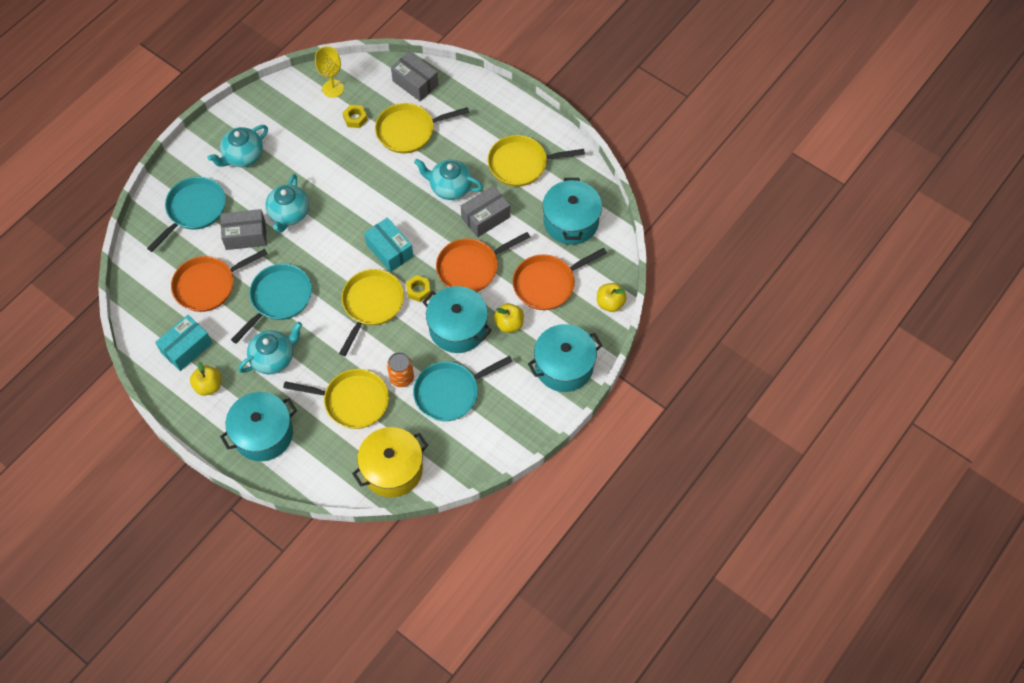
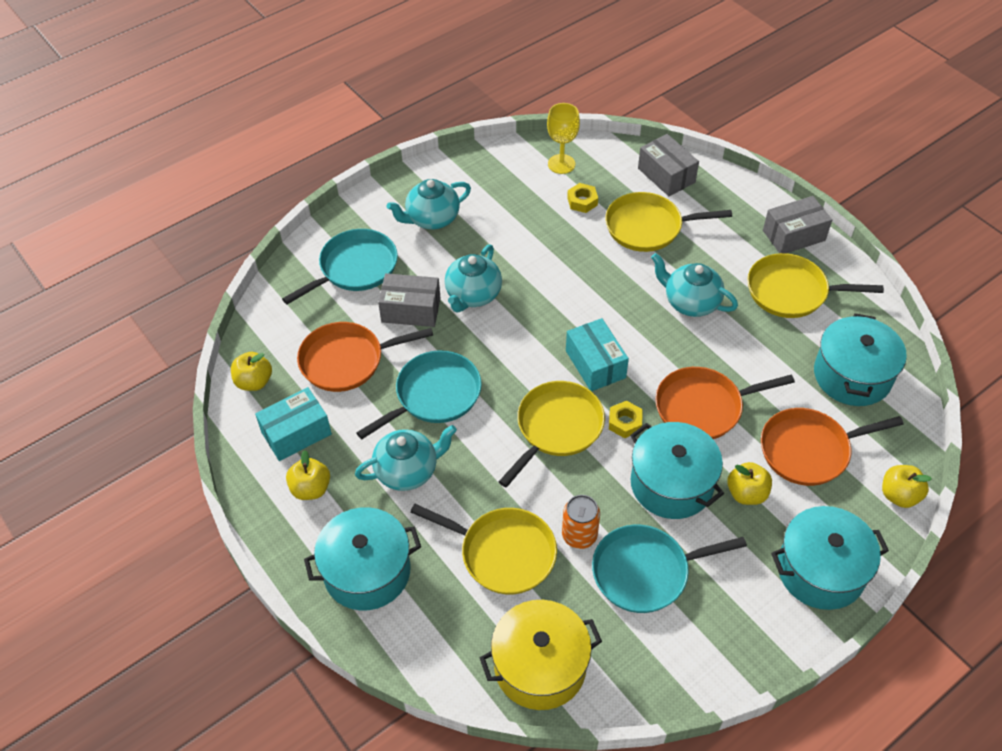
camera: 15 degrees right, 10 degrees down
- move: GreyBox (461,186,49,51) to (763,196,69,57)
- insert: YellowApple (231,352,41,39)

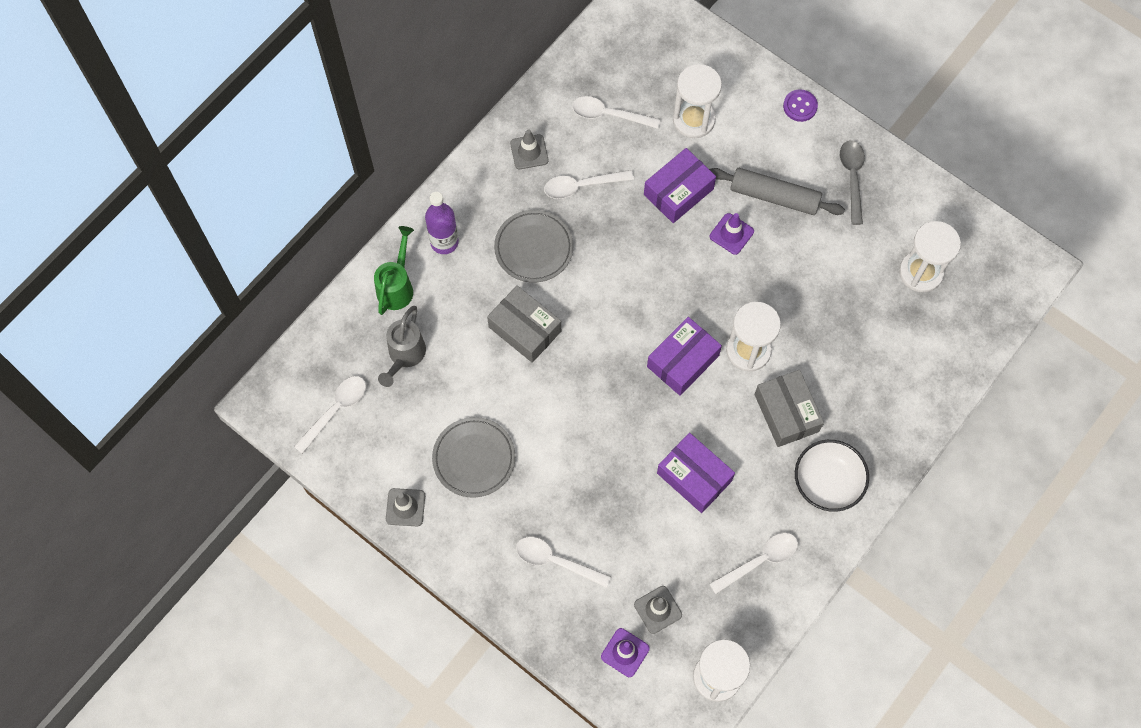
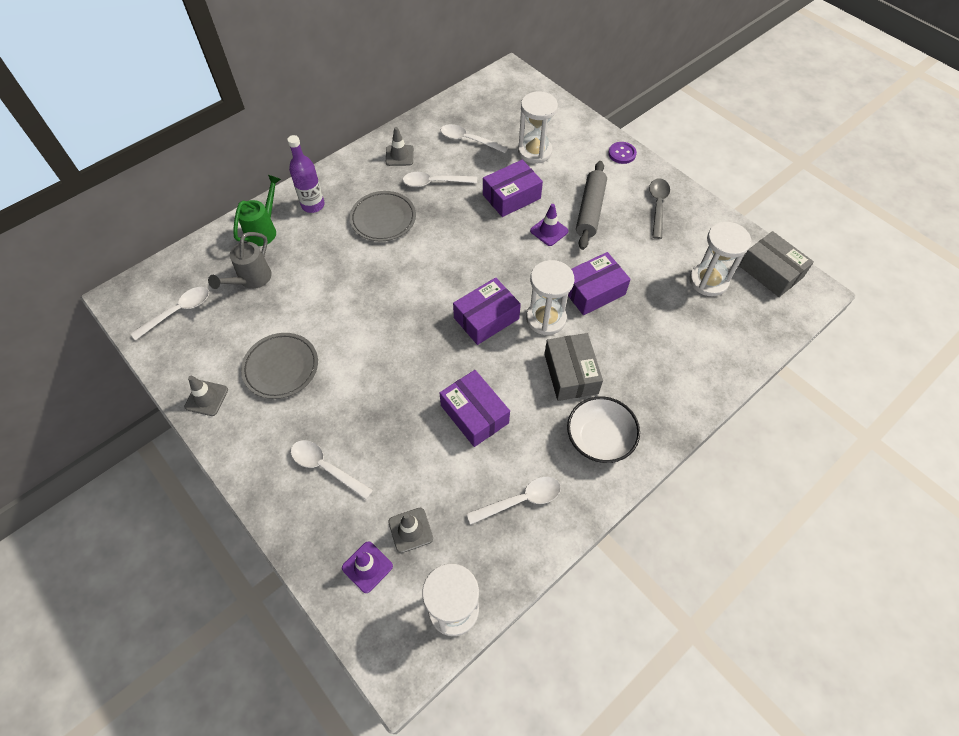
camera: 10 degrees right, 10 degrees down
- move: GreyBox (487,285,74,78) to (739,231,75,66)
- rotate: GreyRollingPin (709,168,136,47) = (576,161,31,89) 75 degrees clockwise
- insert: PurpleBox (568,252,63,63)

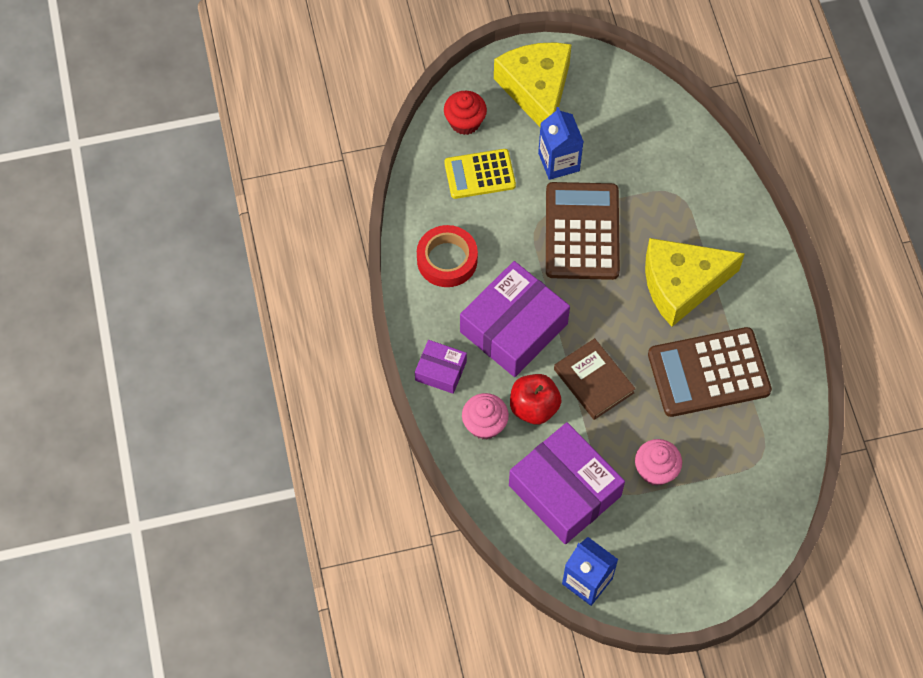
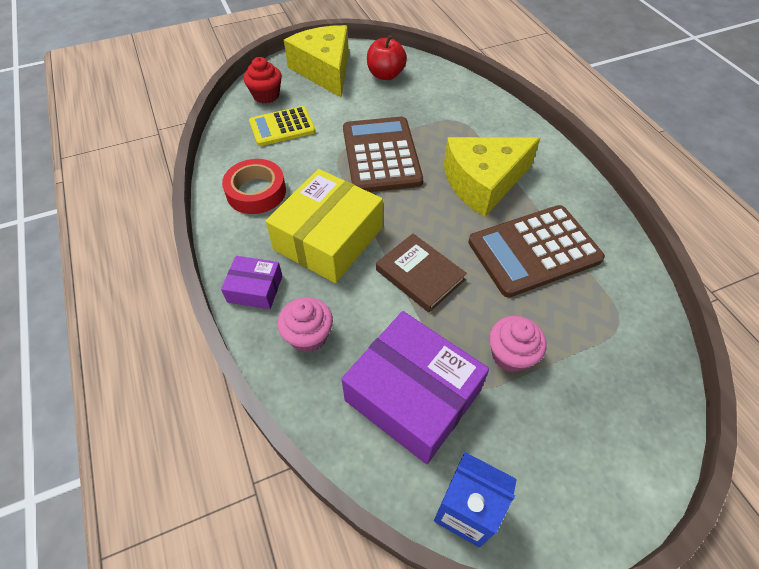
camera: 10 degrees left, 10 degrees down
- recolor: PurpleBox (460,261,110,116) to YellowBox (266,169,117,114)
- move: RedApple (510,374,51,51) to (367,35,40,45)
- delete: BlueCarton (538,107,46,73)

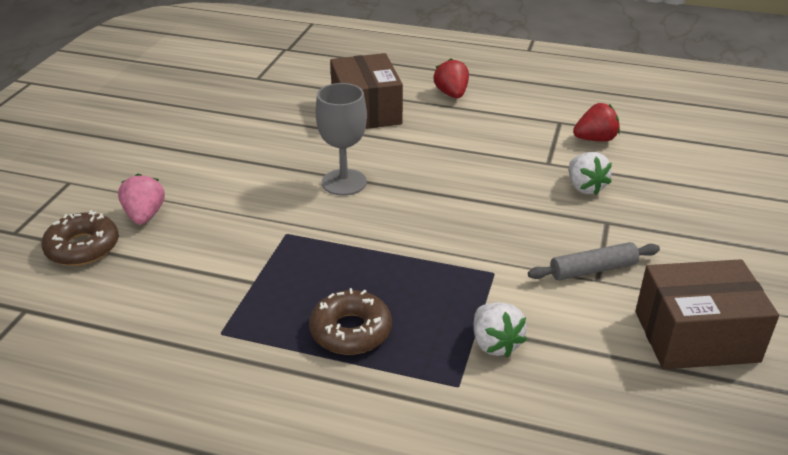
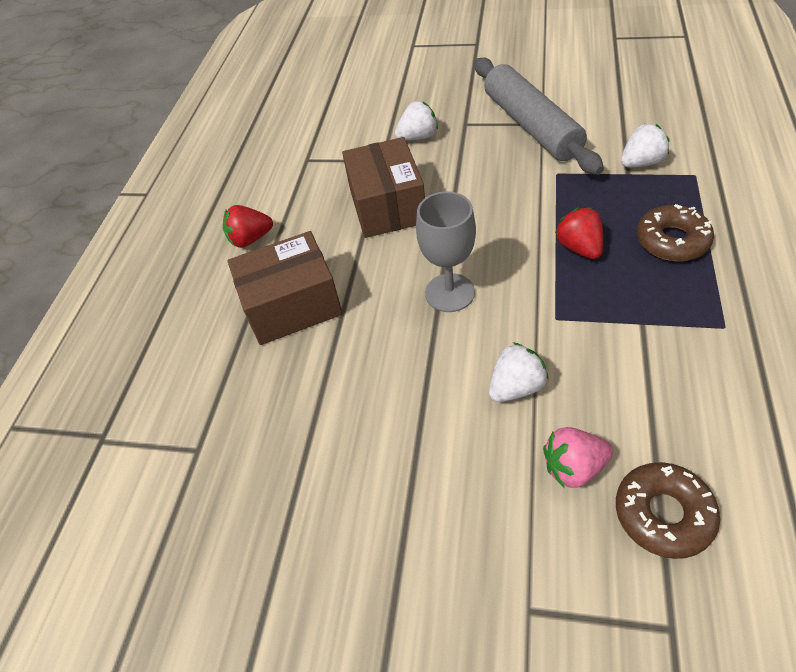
camera: 90 degrees left, 15 degrees up
- resize: GreyRollingPin (528,242,132,38) = (474,58,130,117) x1.97
- move: RedStrawberry (573,103,47,39) to (555,208,48,51)
- move: BrownBox (635,259,144,110) to (342,137,83,101)
- insert: WhiteStrawberry (489,342,60,60)

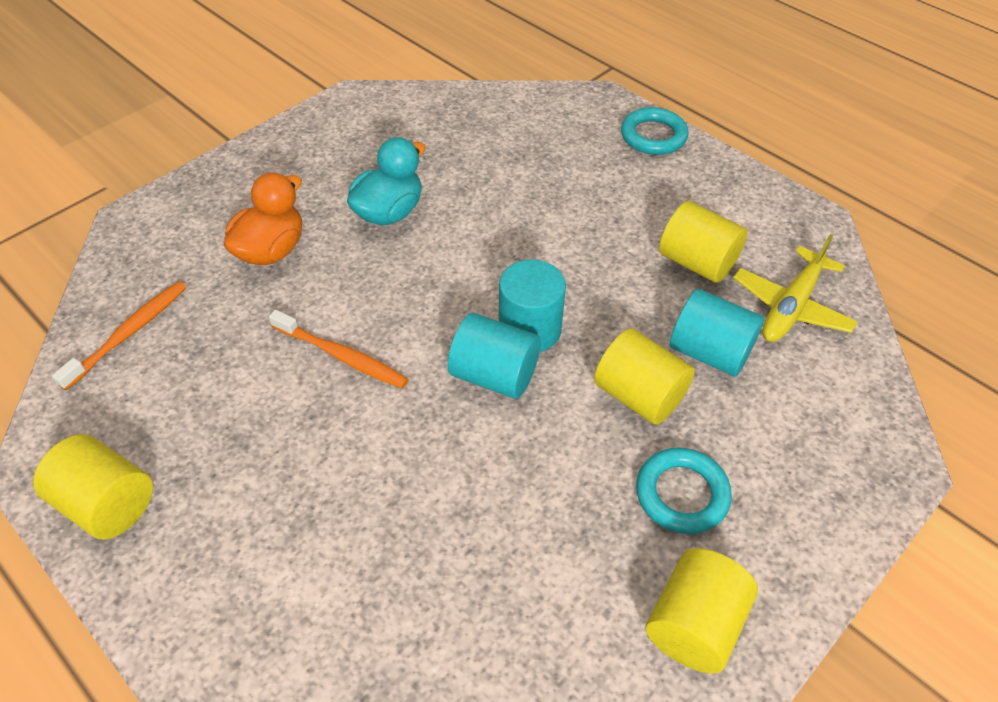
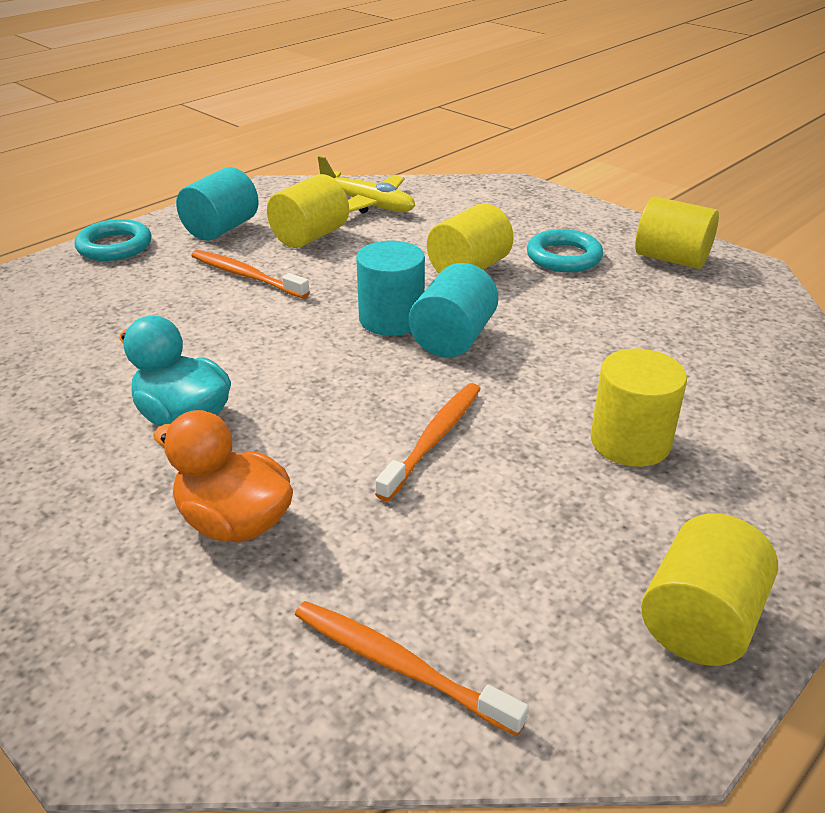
camera: 90 degrees left, 15 degrees down
- move: TurquoiseCylinder (670,289,94,88) to (176,167,83,74)
- insert: OrangeToothbrush (191,250,119,48)
- insert: YellowCylinder (590,348,97,119)

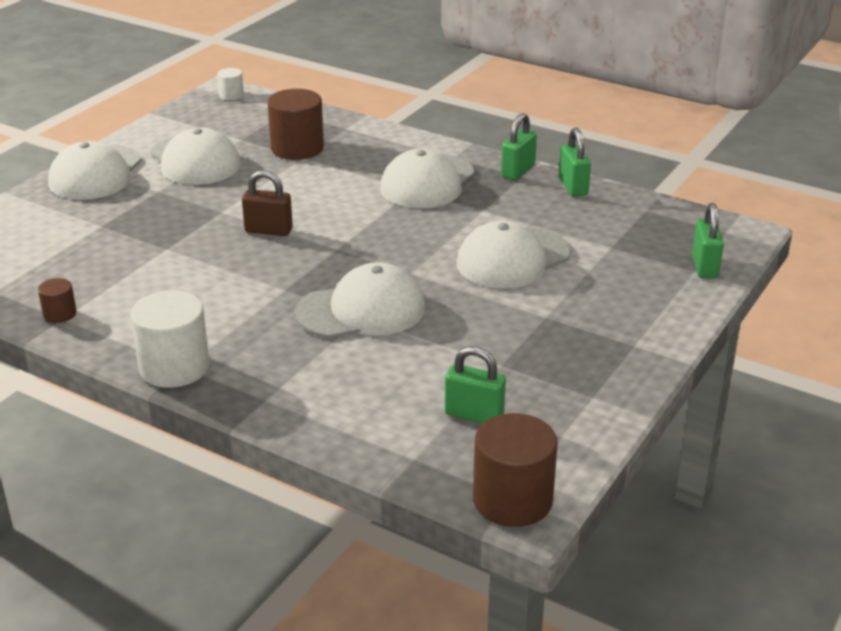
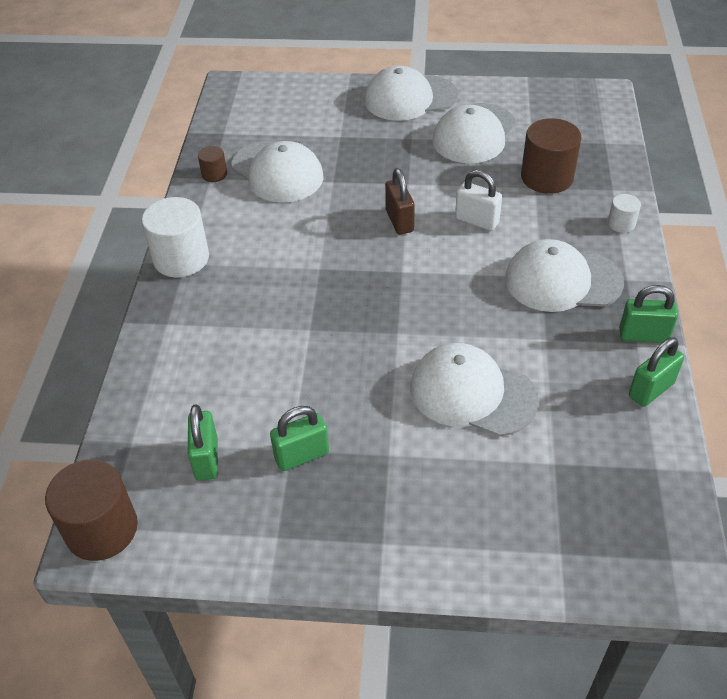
camera: 65 degrees right, 15 degrees up
- move: WhiteCylinder (217,68,27,32) to (608,194,33,39)
- move: WhiteCap (295,262,130,76) to (232,140,92,63)
- move: GreenPadlock (692,203,32,75) to (270,406,59,65)
- insert: WhitePadlock (455,170,47,61)

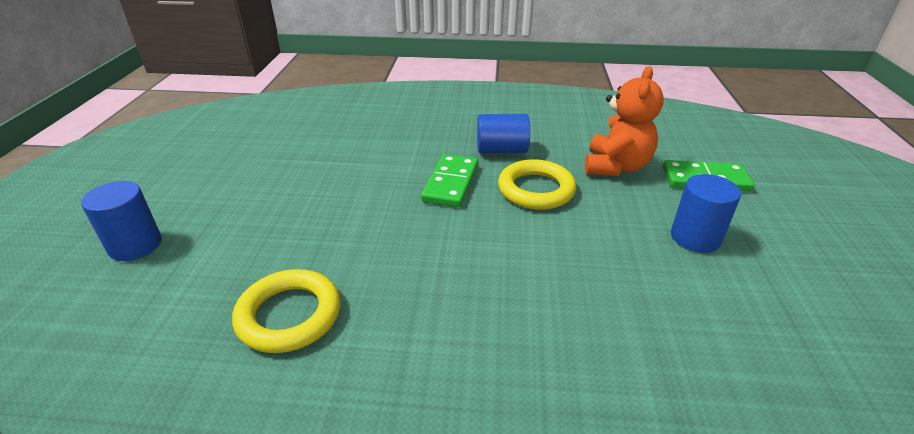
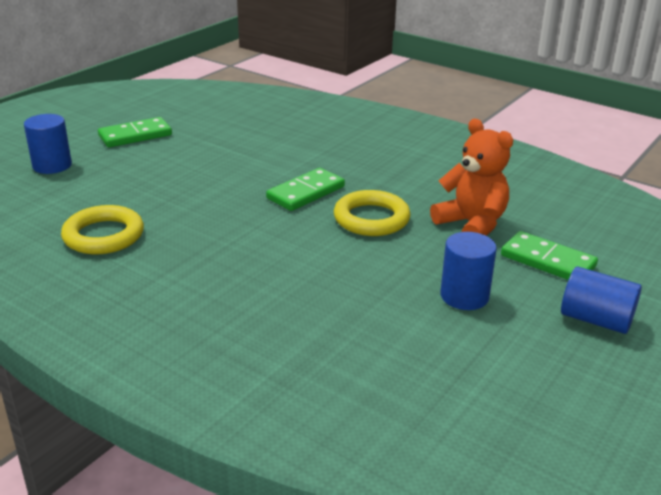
camera: 30 degrees right, 5 degrees down
- move: BlueCylinder (477,114,53,39) to (561,267,81,67)
- rotate: OrangeTeddyBear (585,66,79,110) = (430,119,83,117) 90 degrees counterclockwise
- insert: GreenDomino (98,117,74,31)

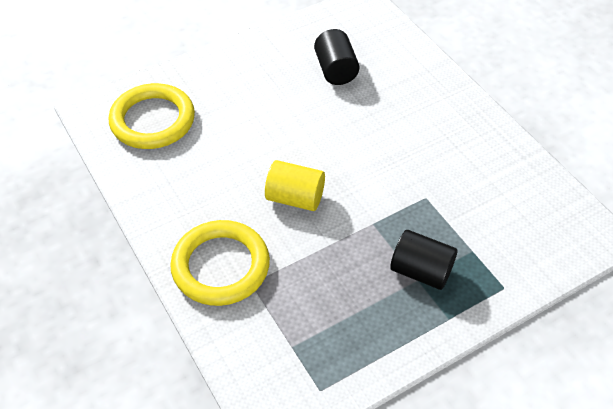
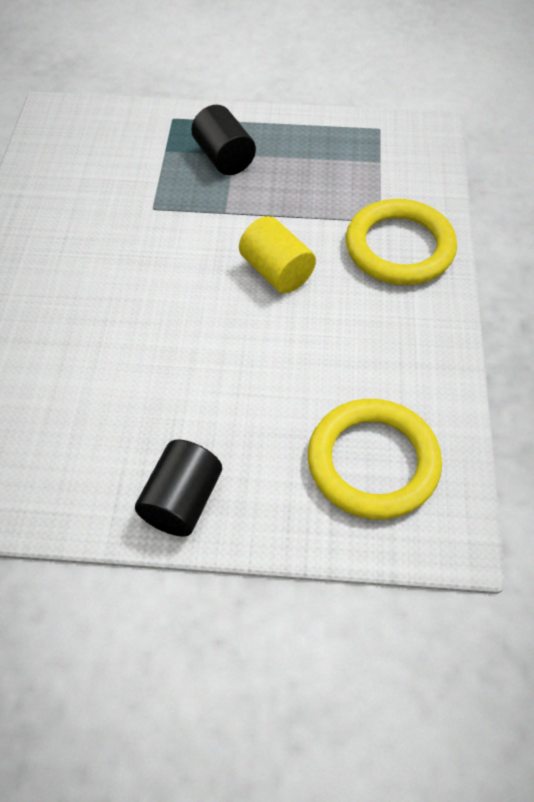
camera: 145 degrees left, 5 degrees up
- move: BlackCylinder (314,29,46,56) to (135,439,87,98)

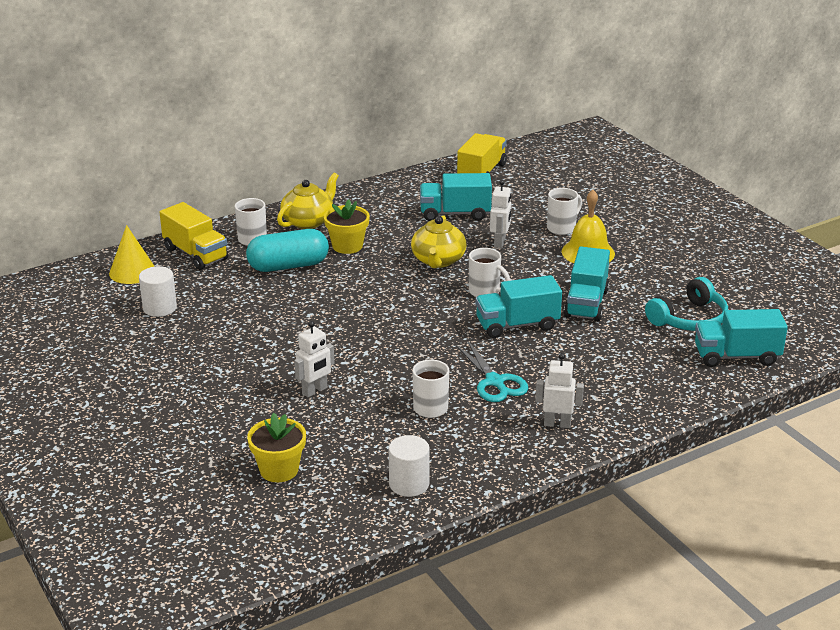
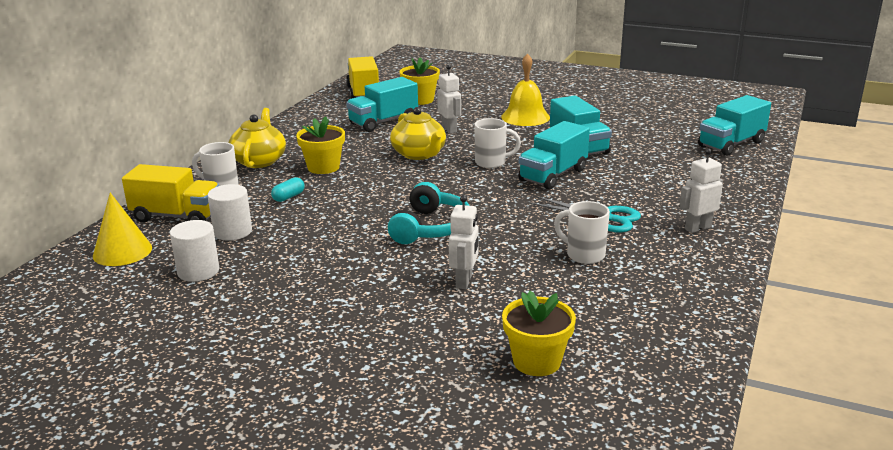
camera: 35 degrees left, 5 degrees down
- resize: TurquoiseCapsule (246,229,83,43) = (271,177,34,25) x0.42
- move: WhiteCylinder (389,435,41,62) to (207,184,45,57)
- delete: WhiteMug (547,188,35,47)
- move: TurquoiseHeadphones (645,277,83,54) to (388,182,82,62)
- insert: YellowFlowerPot (400,57,40,48)

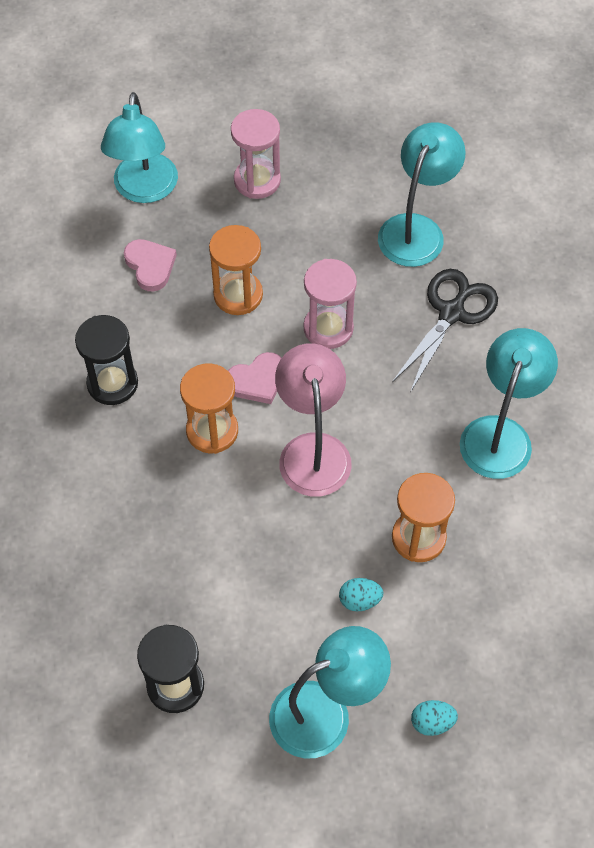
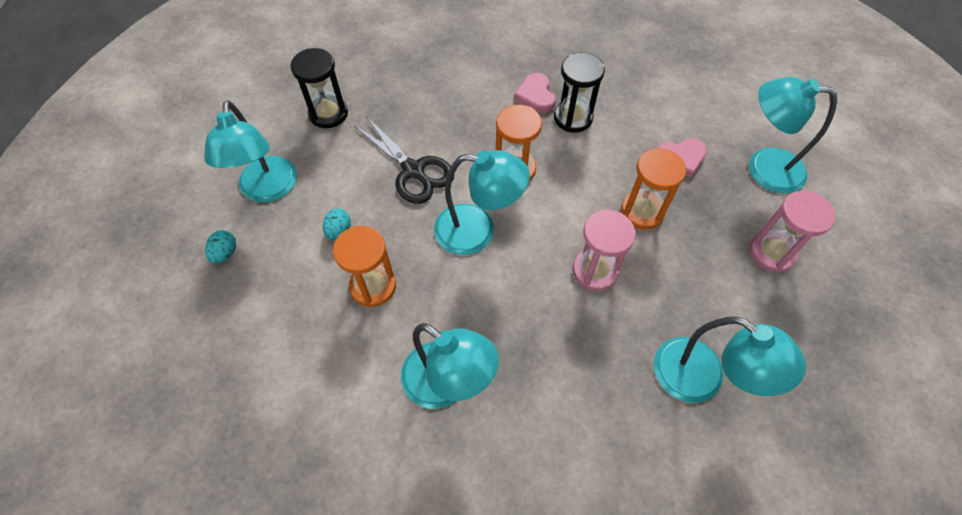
camera: 105 degrees right, 0 degrees up
- move: PinkHeart (228,352,53,52) to (514,73,42,40)
- recolor: PinkLamp (275,343,77,154) to TurquoiseLamp (434,150,96,105)
- move: BlackScissors (392,269,106,123) to (354,117,100,87)

